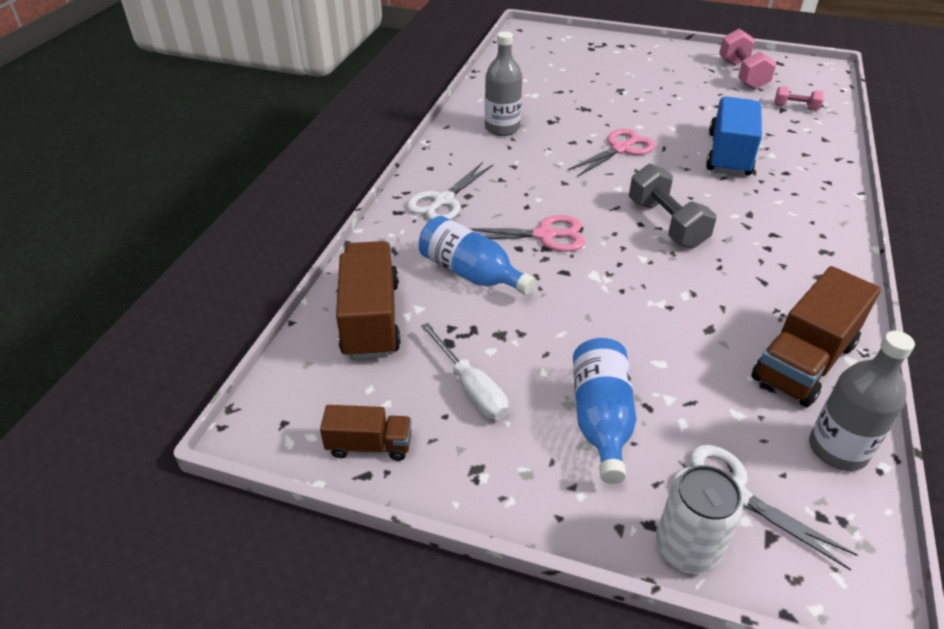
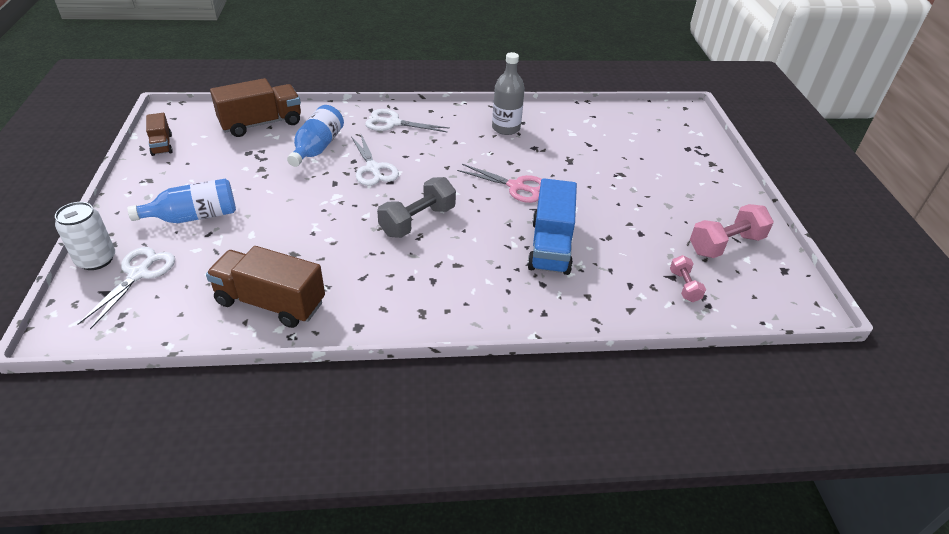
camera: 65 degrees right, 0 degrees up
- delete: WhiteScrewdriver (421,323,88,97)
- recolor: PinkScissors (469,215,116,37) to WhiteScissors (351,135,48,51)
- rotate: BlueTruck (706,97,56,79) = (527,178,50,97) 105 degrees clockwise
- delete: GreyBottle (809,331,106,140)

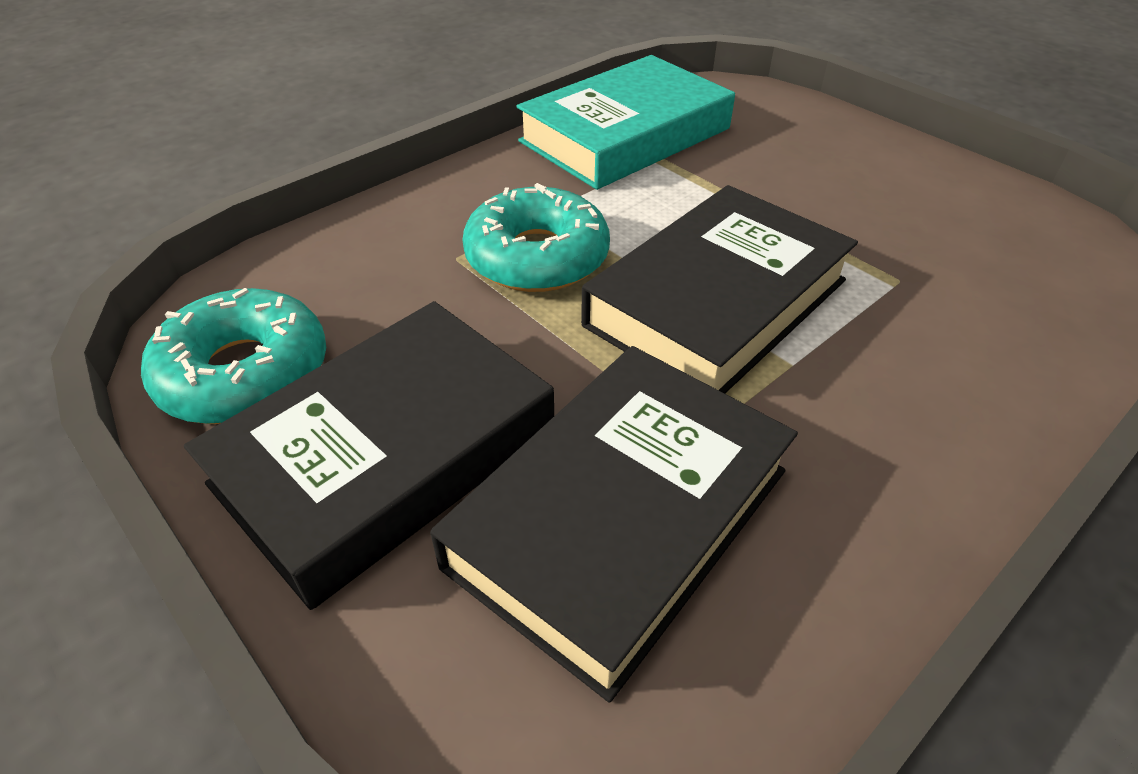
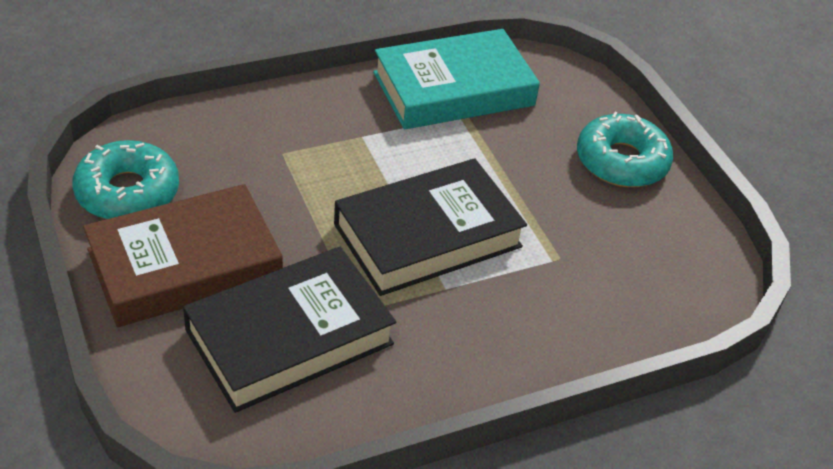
camera: 15 degrees right, 0 degrees up
- recolor: BlackBook (184,301,370,309) to BrownBook (83,184,200,143)
- move: TurquoiseDonut (462,183,148,109) to (577,112,96,75)

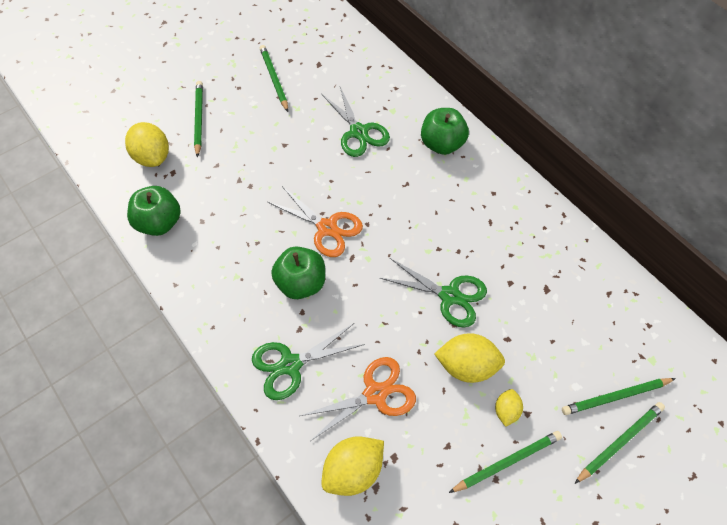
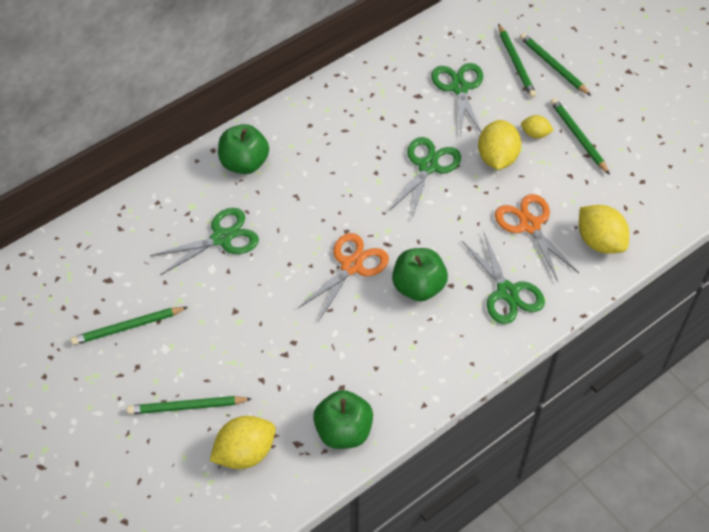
camera: 90 degrees left, 5 degrees down
- insert: GreenScissors (431,63,52,75)

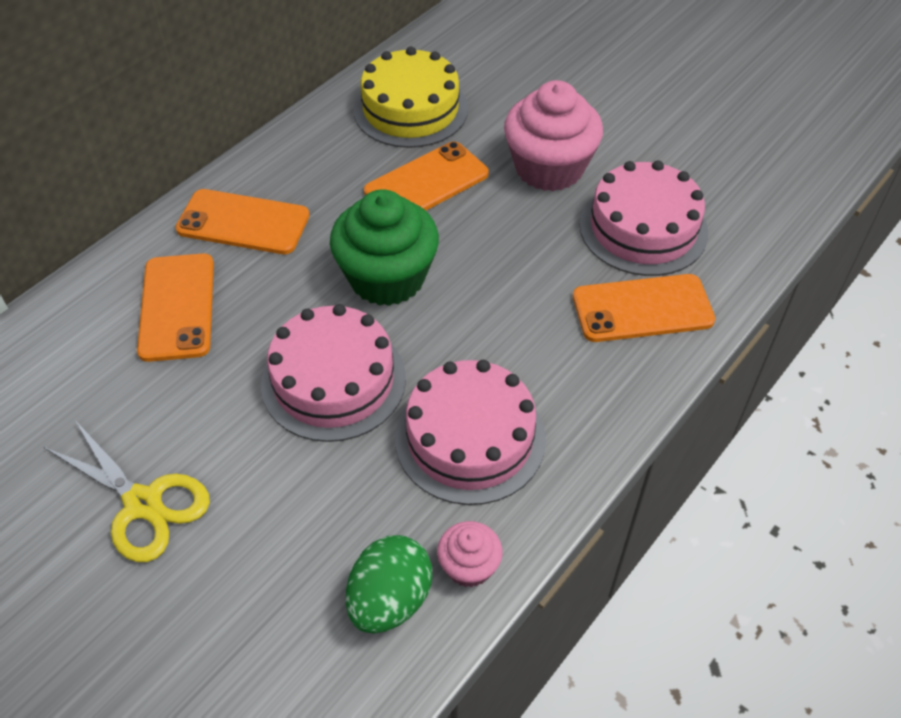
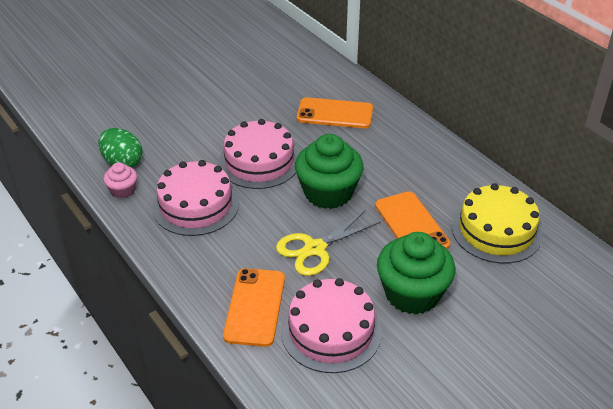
camera: 105 degrees right, 10 degrees down
- move: YellowScissors (44,420,166,142) to (276,210,105,66)
- delete: OrangePhone (175,189,134,65)
- recolor: PinkCupcake (504,80,99,111) to GreenCupcake (377,232,78,82)

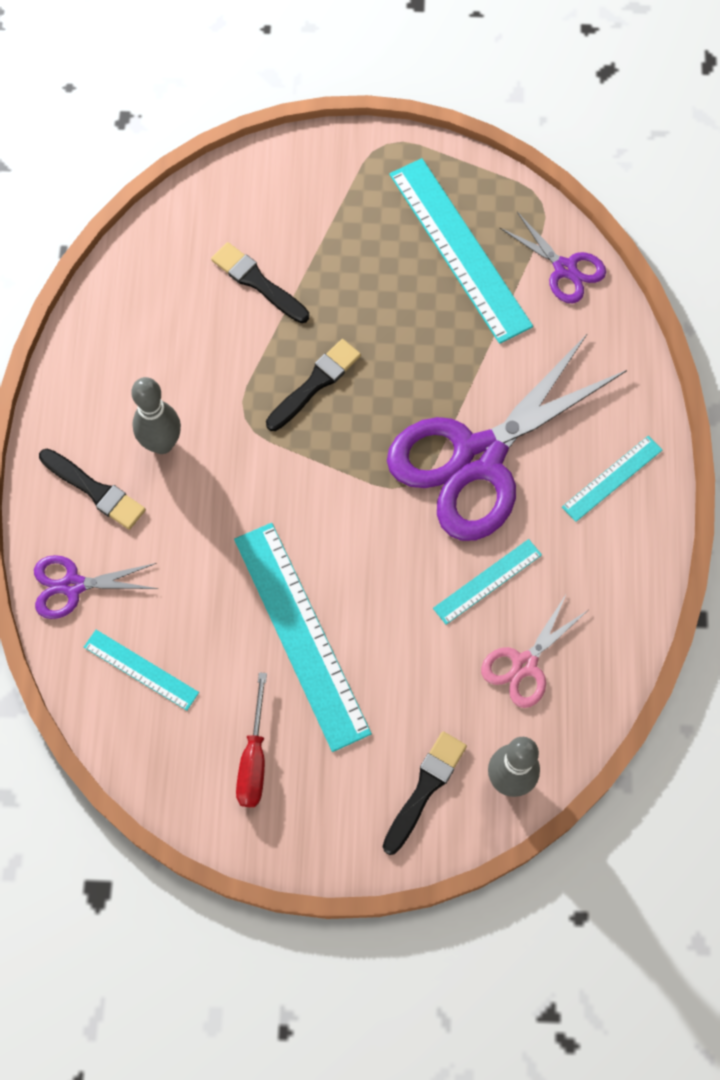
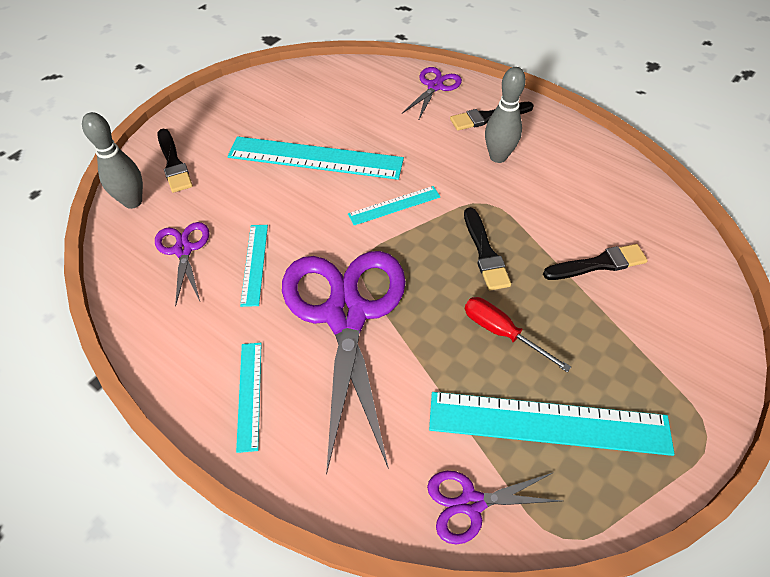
camera: 125 degrees right, 15 degrees down
- move: TurquoiseRuler (84,630,115,80) to (348,186,92,39)
- move: RedScrewdriver (236,672,31,135) to (465,297,106,75)
- recolor: PinkScissors (481,593,107,115) to PurpleScissors (155,222,54,85)

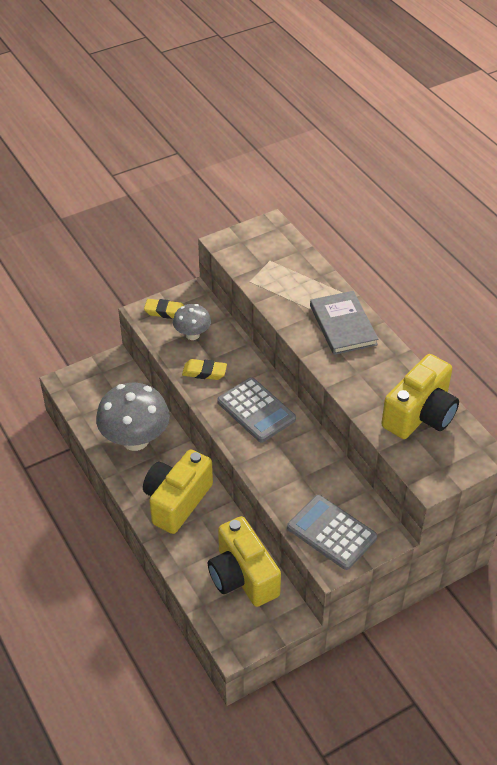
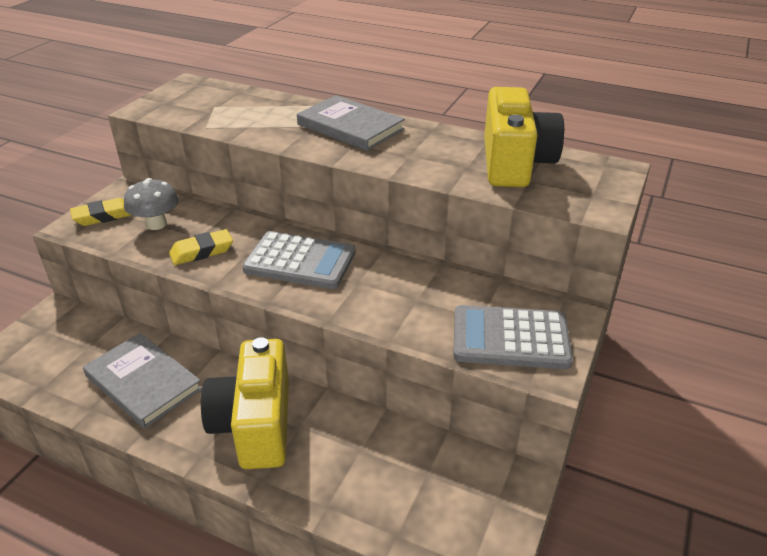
camera: 35 degrees left, 10 degrees down
- replace: GreyMushroom (96,382,74,69) to GreyBook (83,333,119,96)
- delete: YellowCamera (208,516,73,91)

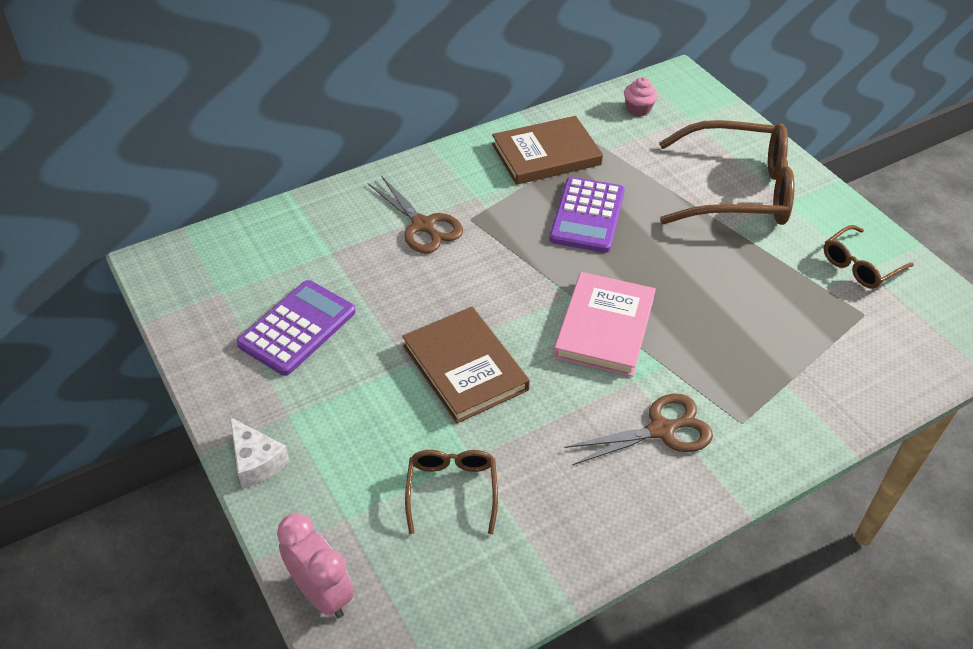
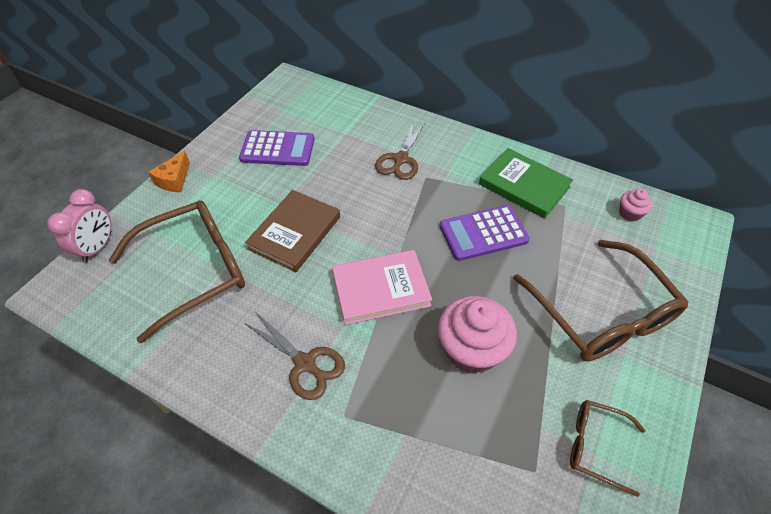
camera: 60 degrees right, 5 degrees up
- recolor: WhiteCheese (230,417,59,72) to OrangeCheese (148,151,42,41)
- resize: BrownGlasses (405,450,93,84) = (109,200,136,143) x2.00
- recolor: BrownBook (492,116,111,69) to GreenBook (479,148,94,71)
- insert: PinkCupcake (438,296,79,78)

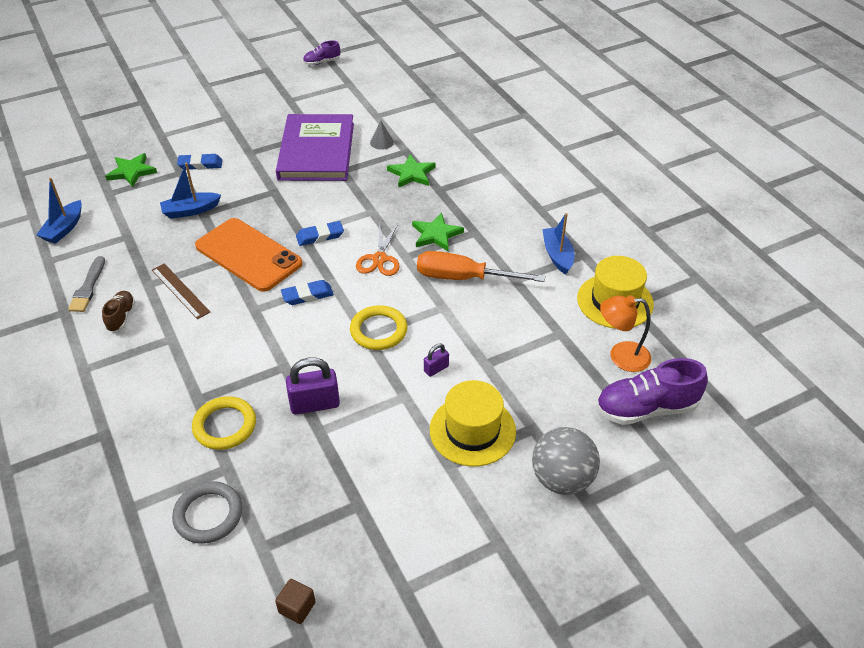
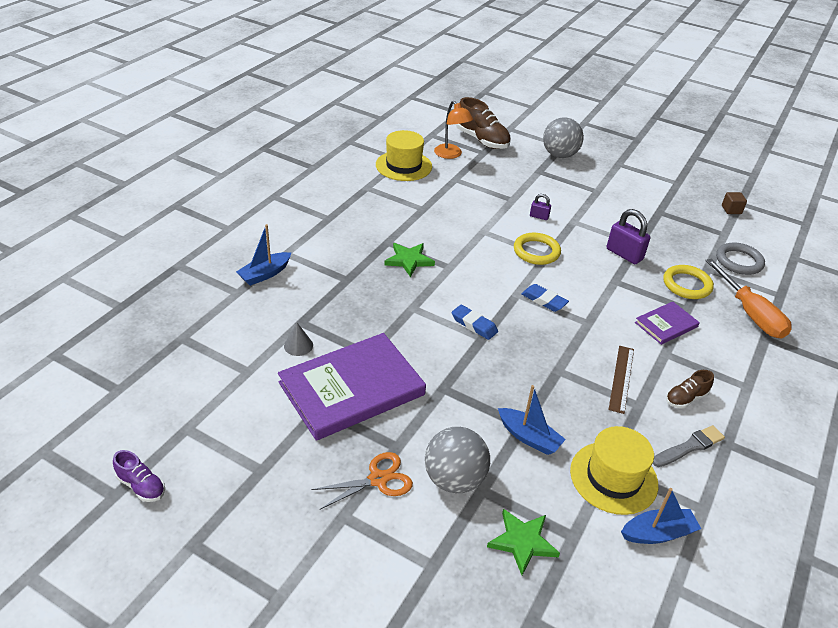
camera: 125 degrees left, 5 degrees down
- replace: BlueEraser (177,153,45,17) to GreyBall (425,427,65,66)
- delete: OrangePhone (195,218,107,74)
- move: OrangeScissors (356,224,44,52) to (311,452,102,58)
- delete: GreenStar (387,155,49,33)
- move: OrangeScrewdriver (417,251,128,31) to (705,259,87,80)
- move: YellowHat (430,380,86,86) to (570,426,88,89)
- move: BlueBoat (542,213,32,62) to (236,224,55,62)
- recolor: PurpleShoe (596,358,112,67) to BrownShoe (456,97,55,52)
- insert: PurpleBook (635,301,65,44)

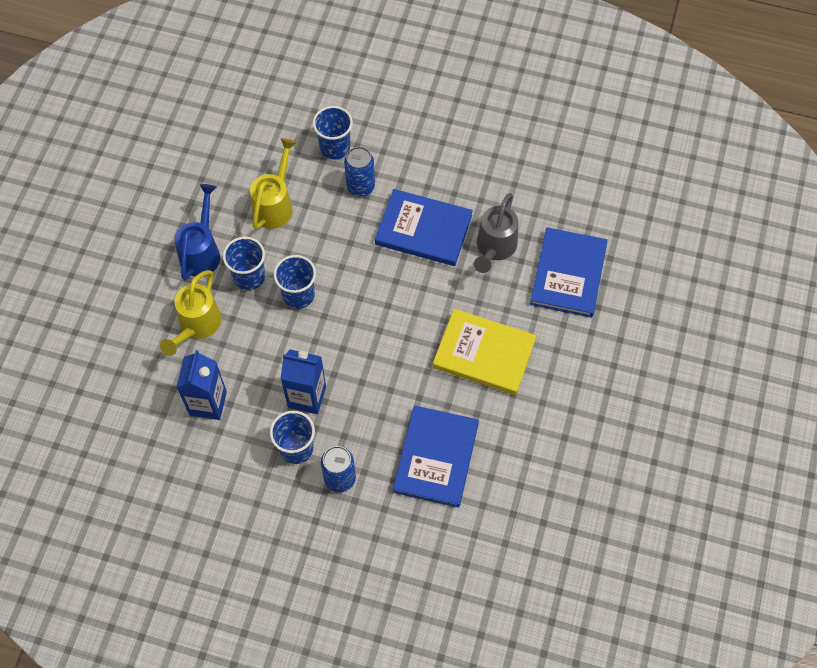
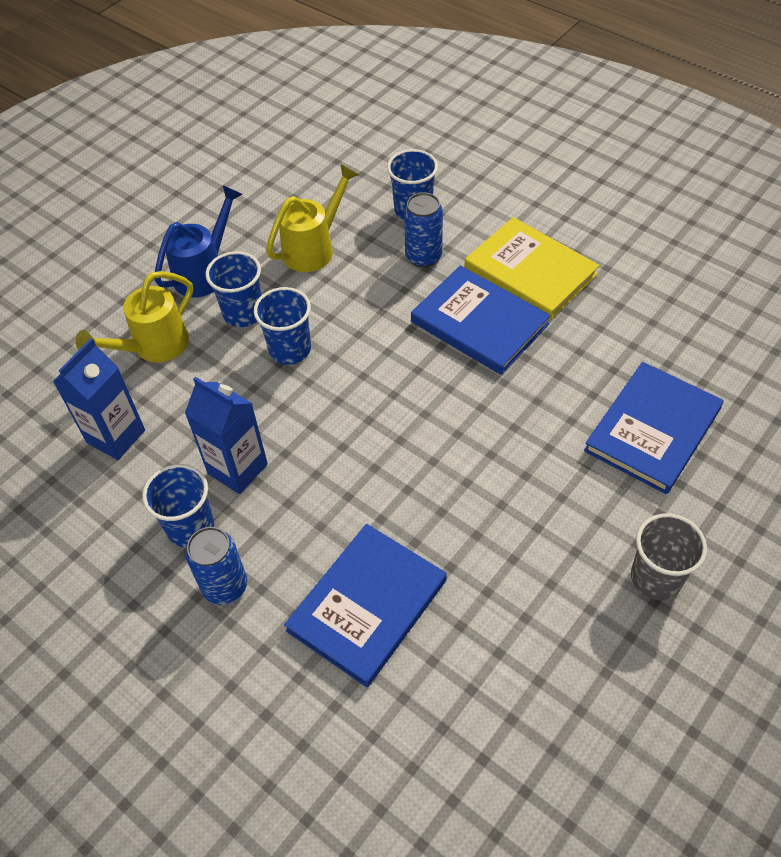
camera: 25 degrees right, 10 degrees down
- move: YellowBook (433,309,103,86) to (464,217,136,103)
- delete: GreyWateringCan (474,193,44,80)
- insert: GreyCup (631,513,76,87)

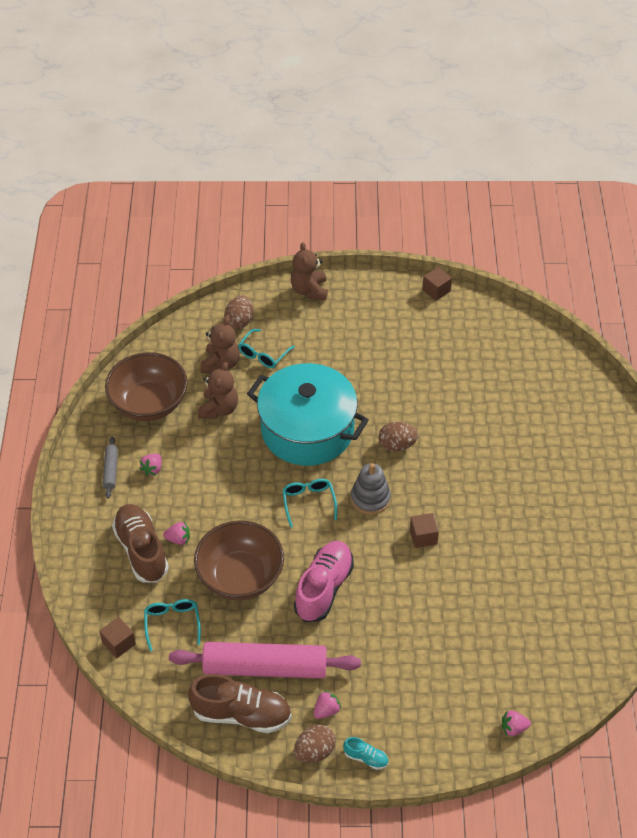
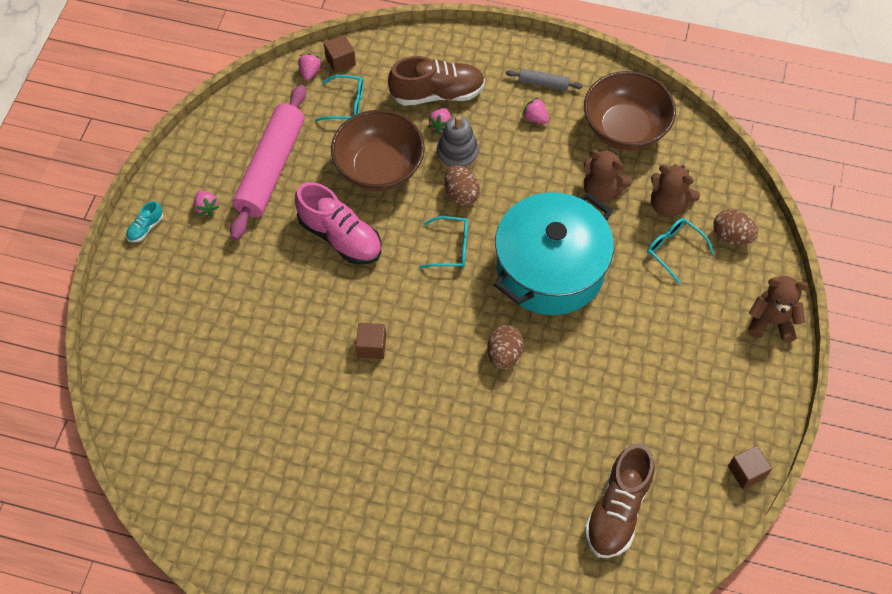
camera: 105 degrees right, 10 degrees up
- move: BrownShoe (188,674,104,59) to (585,444,69,114)
- move: BrownEgg (294,724,42,39) to (444,165,36,41)
- move: GreyStackingToy (351,463,40,52) to (437,116,42,53)
- move: PinkStrawberry (502,711,29,25) to (298,53,23,28)

